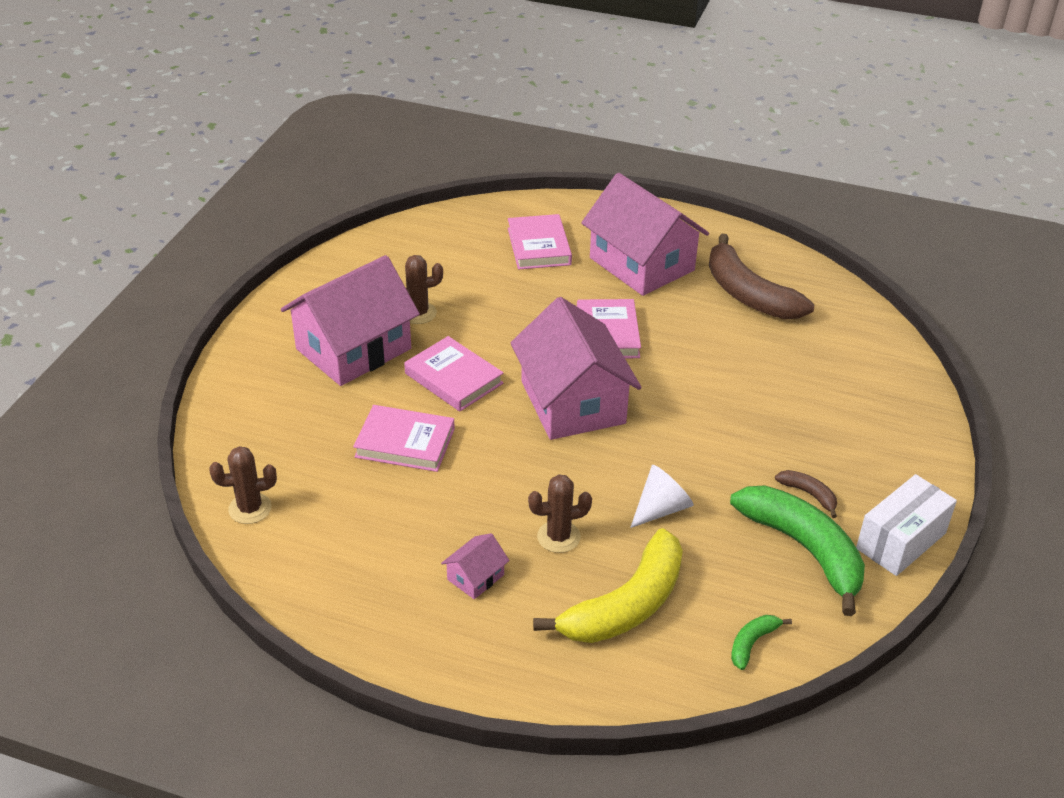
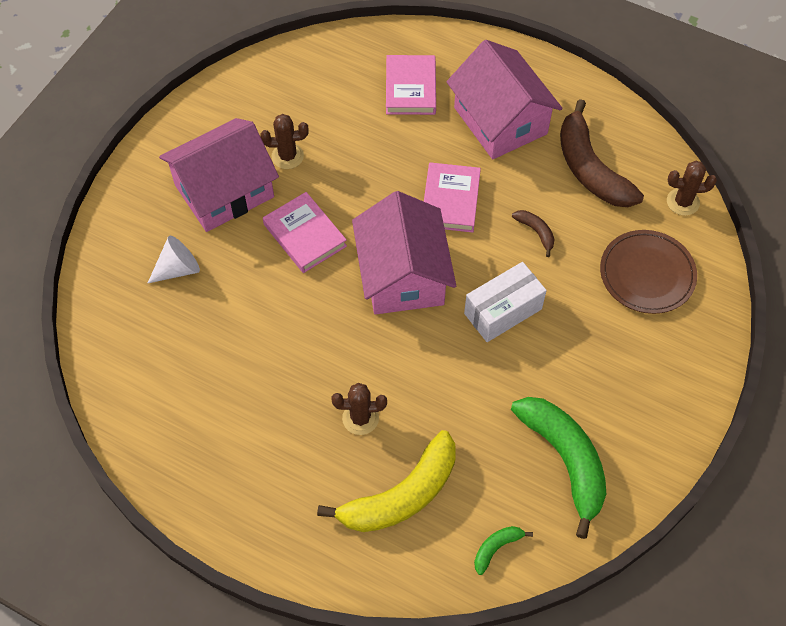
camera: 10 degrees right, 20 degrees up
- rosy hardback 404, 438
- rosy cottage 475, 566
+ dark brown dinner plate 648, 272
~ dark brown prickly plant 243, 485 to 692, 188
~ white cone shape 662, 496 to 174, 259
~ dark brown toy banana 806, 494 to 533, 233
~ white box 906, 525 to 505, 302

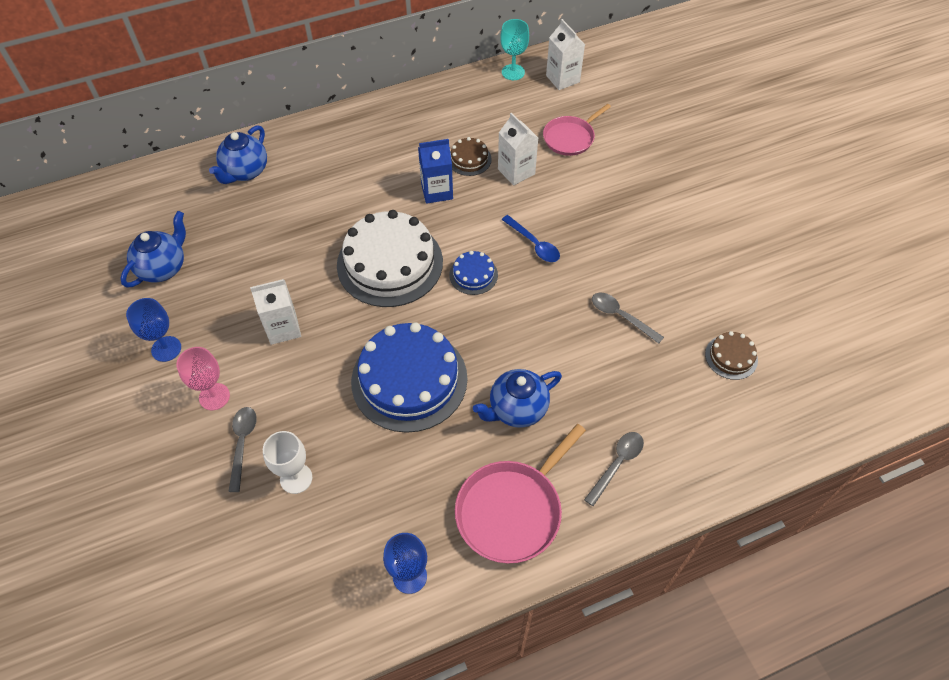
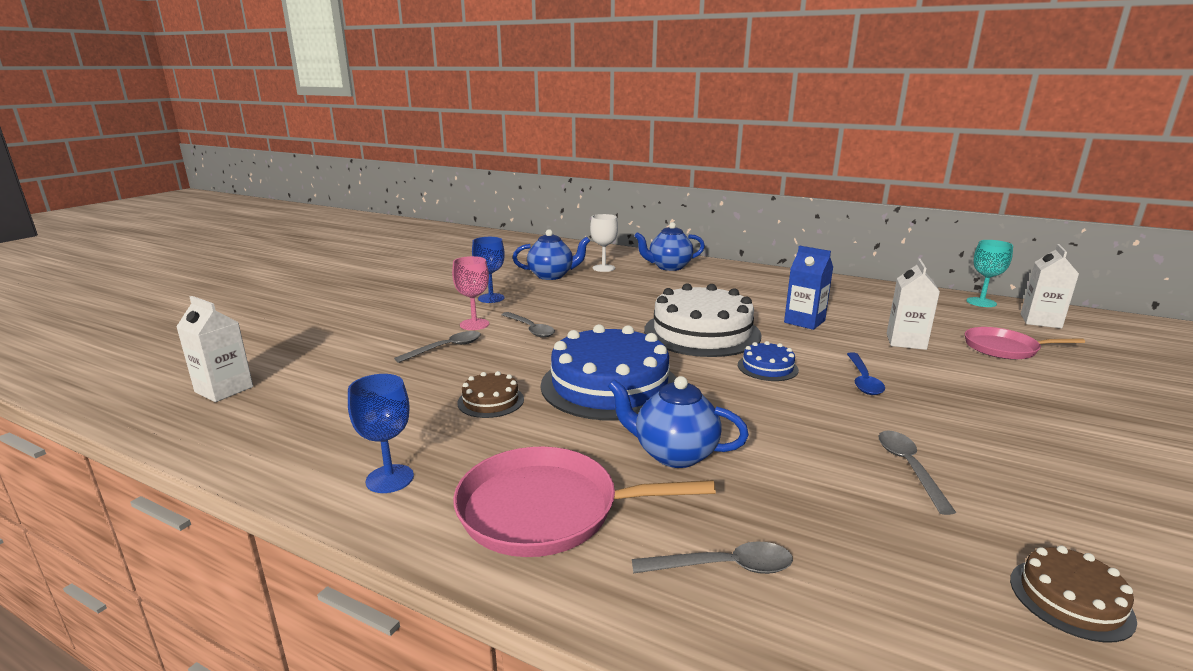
camera: 50 degrees right, 35 degrees down
+ grey tablespoon 528, 325
~ white milk carton 275, 312 to 214, 349
~ white wine glass 287, 462 to 604, 243
~ dark brown cake 471, 156 to 490, 394

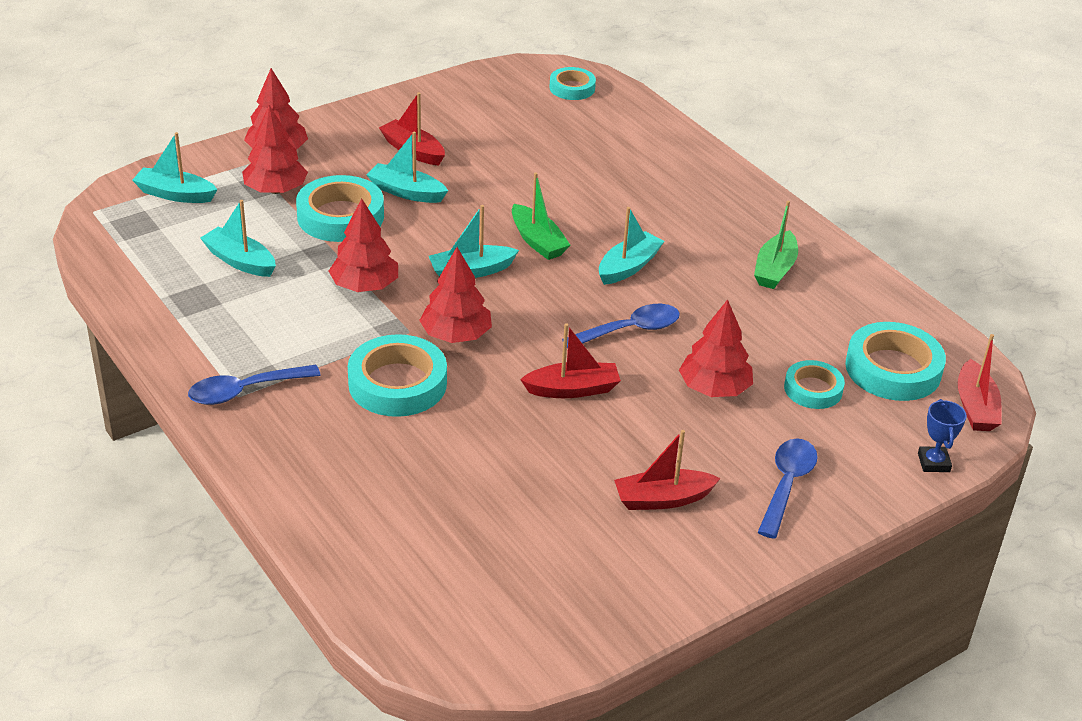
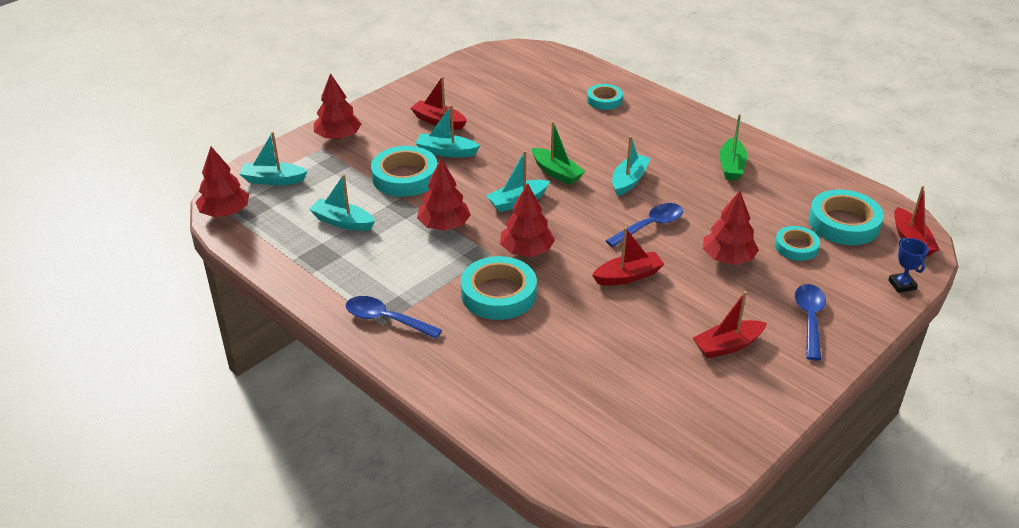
camera: 10 degrees left, 0 degrees up
~ red tree 275, 149 to 222, 182
~ teal sticky tape 572, 83 to 605, 97
~ cobalt tablespoon 254, 385 = 394, 317 60 degrees clockwise

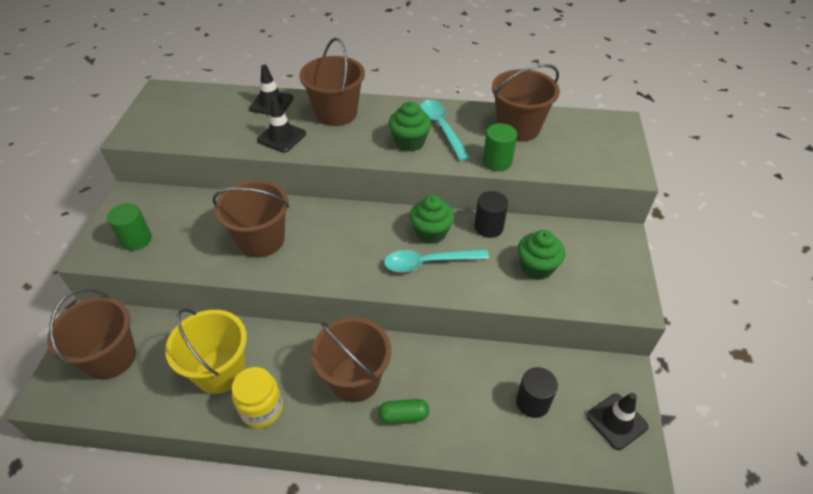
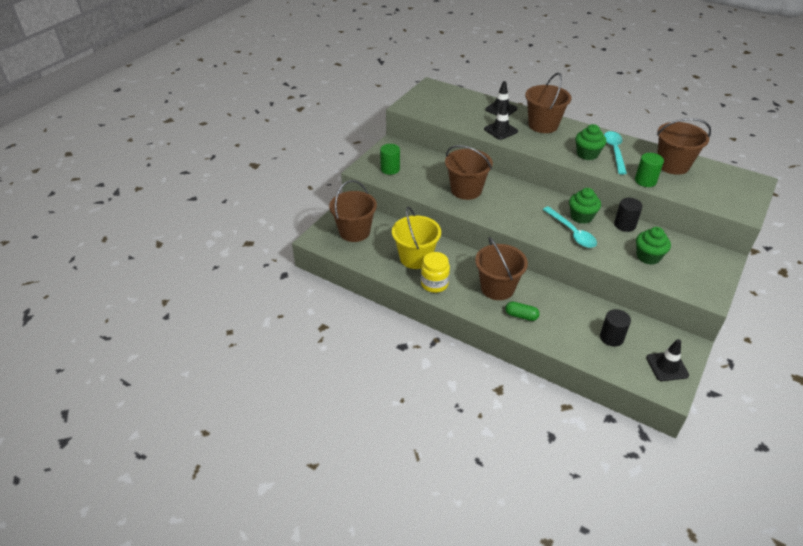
camera: 25 degrees right, 5 degrees down
~ teal tablespoon 436, 260 = 570, 227 135 degrees counterclockwise

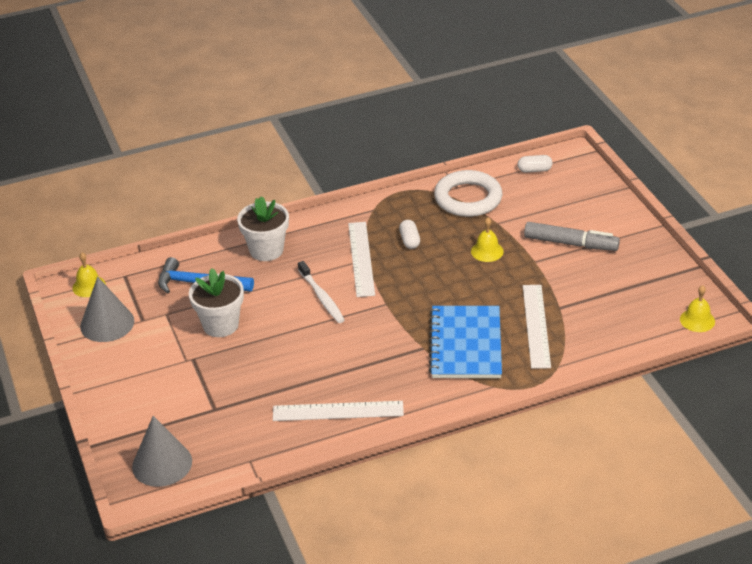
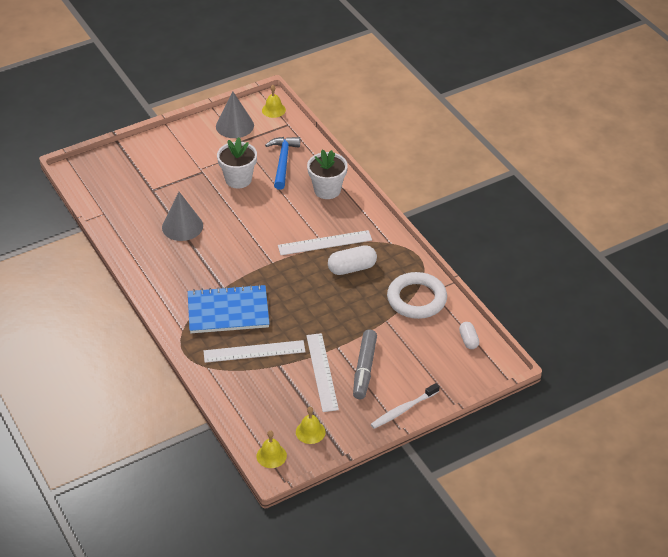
camera: 80 degrees right, 5 degrees up
~ grey cone shape 162, 451 to 182, 216
~ white measuring stick 338, 411 to 322, 372
~ white tooth brush 321, 292 to 405, 406
~ yellow hand bell 487, 239 to 311, 425
~ white pill shape 409, 234 = 352, 260 x1.64

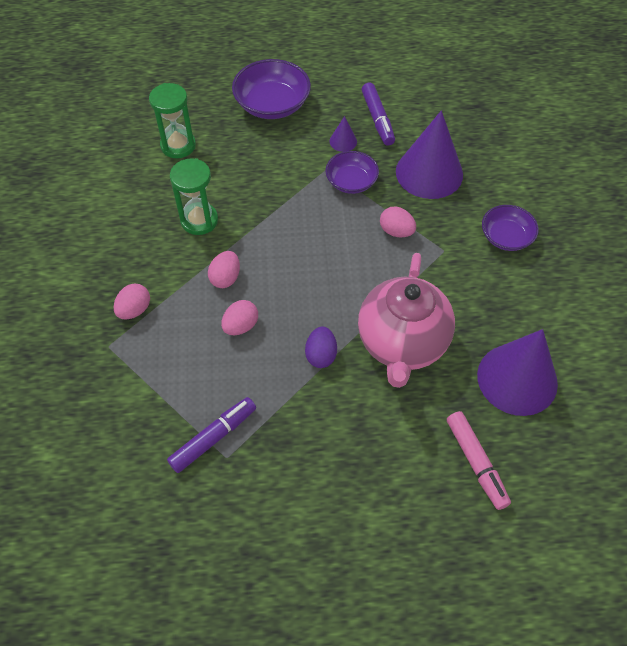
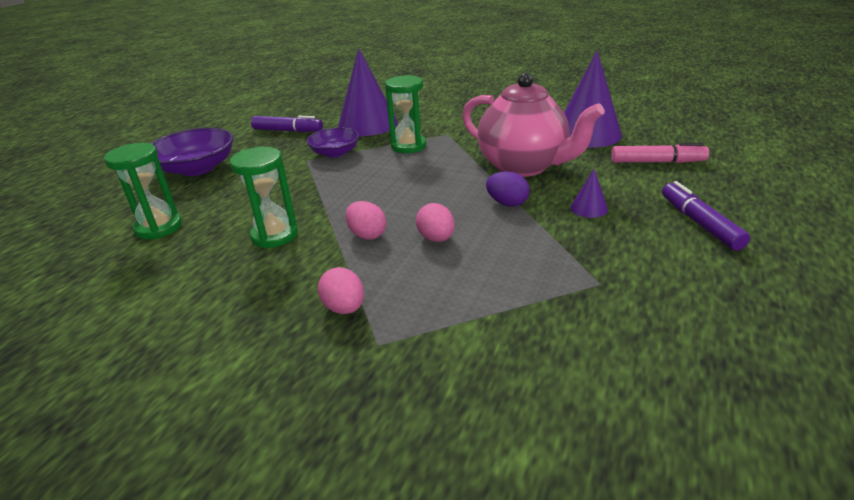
camera: 60 degrees left, 25 degrees down
- purple deep dish 510, 228
~ purple marker pen 211, 435 to 706, 215
~ purple cone shape 343, 134 to 589, 193
~ rosy egg 398, 221 to emerald sand timer 405, 114

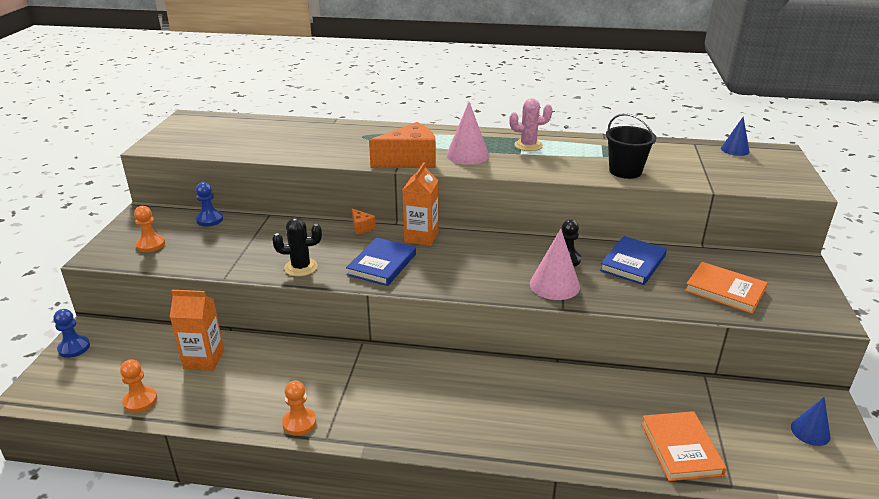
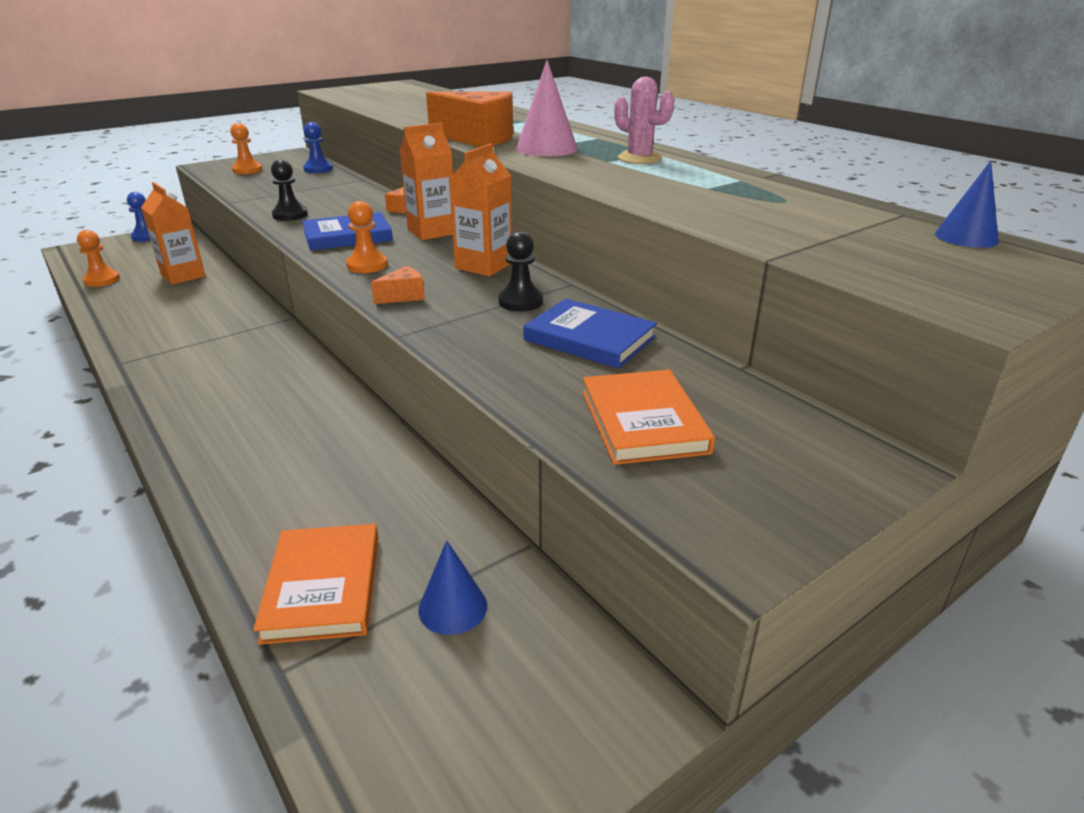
camera: 45 degrees right, 0 degrees up
- rosy cone shape 555, 264
- jet-black sand bucket 631, 146
+ orange-coloured piece of cheese 398, 285
+ orange-coloured milk carton 480, 210
~ orange-coloured pawn 299, 408 to 367, 237
~ cobalt cone shape 810, 421 to 452, 587
~ jet-black prickly plant 297, 247 to jet-black pawn 289, 190
~ cobalt hardback 633, 260 = 590, 334 45 degrees clockwise
~ orange-coloured hardback 684, 446 = 315, 584 45 degrees counterclockwise

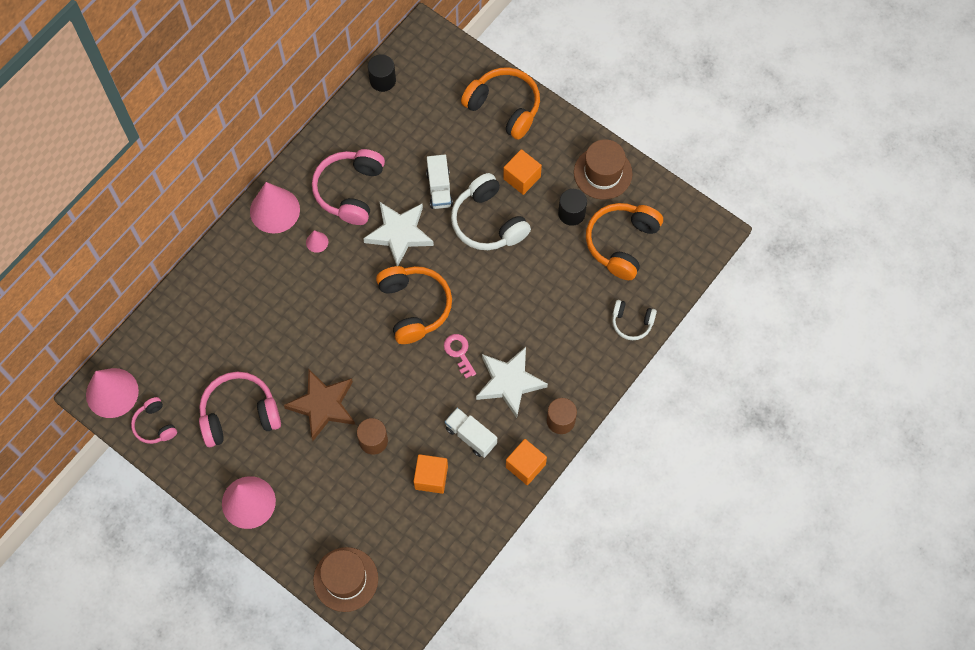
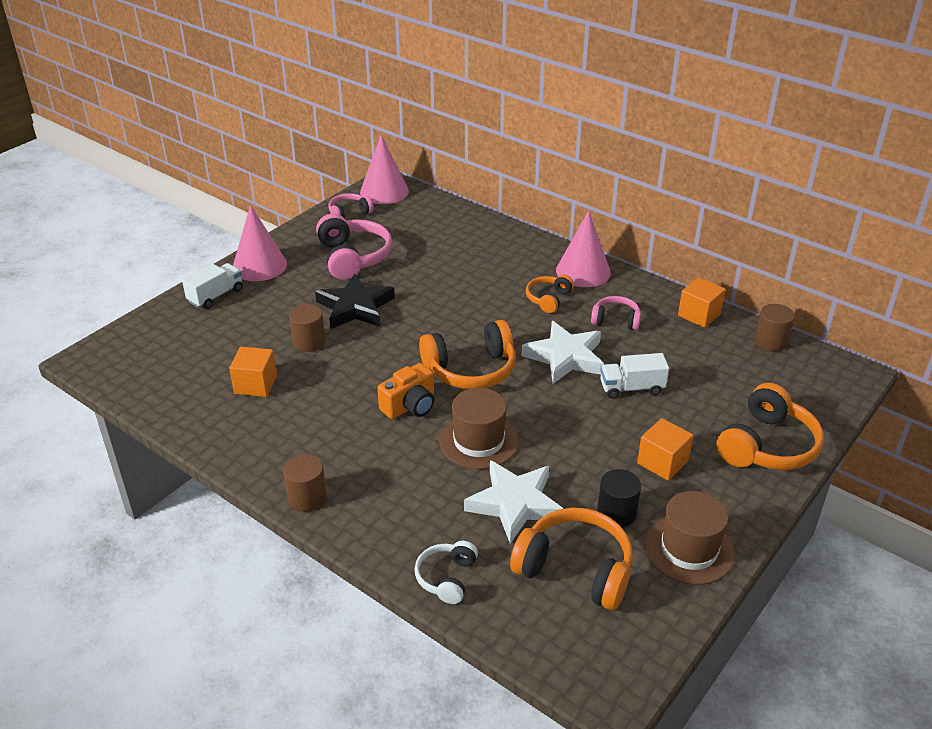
camera: 90 degrees right, 30 degrees down
- white over-ear headphones 491, 211
~ dark brown tall hat 345, 579 to 479, 428
~ white lorry 471, 433 to 212, 286
~ white star shape 512, 382 to 513, 501
~ orange-coloured solid cube 526, 462 to 702, 302
~ rosy cone shape 317, 241 to orange-coloured over-ear headphones 550, 294
~ rosy key 460, 356 to orange-coloured photo camera 406, 391
~ dark brown star shape 319, 405 to jet-black star shape 355, 301
~ jet-black cylinder shape 382, 73 to dark brown cylinder shape 775, 327
~ rosy over-ear headphones 348, 187 = 616, 313 x0.56

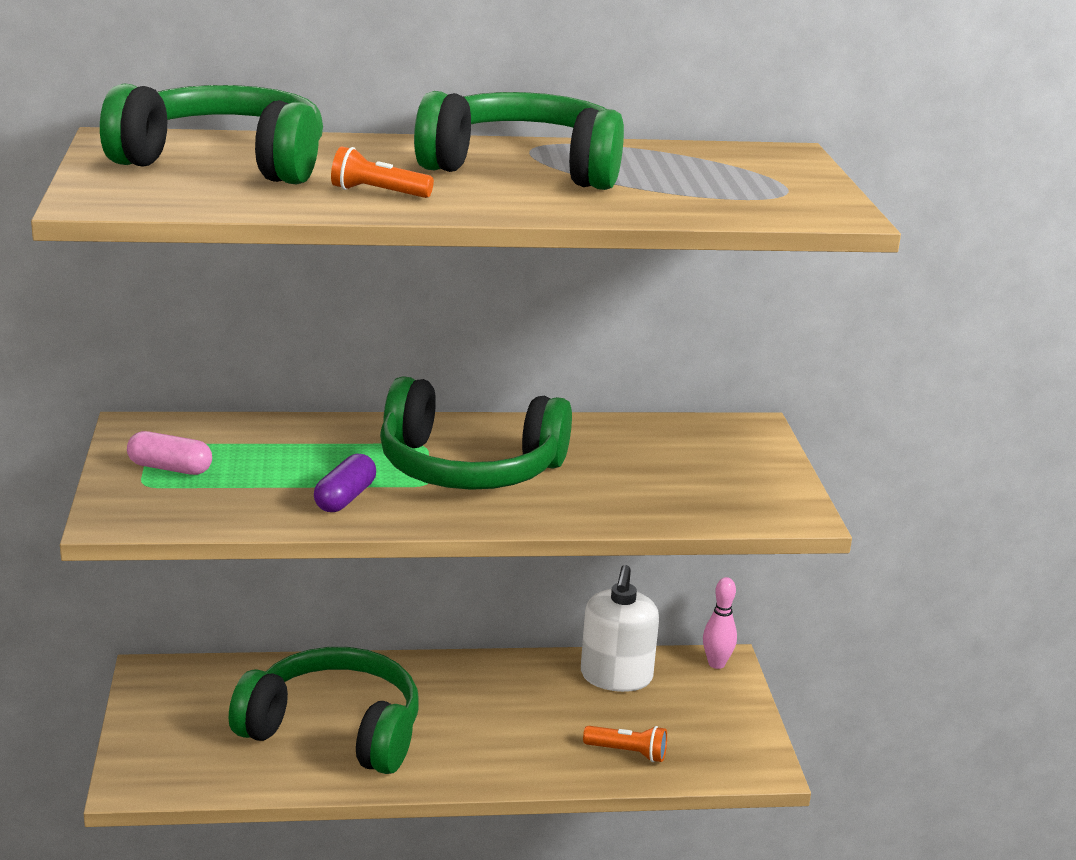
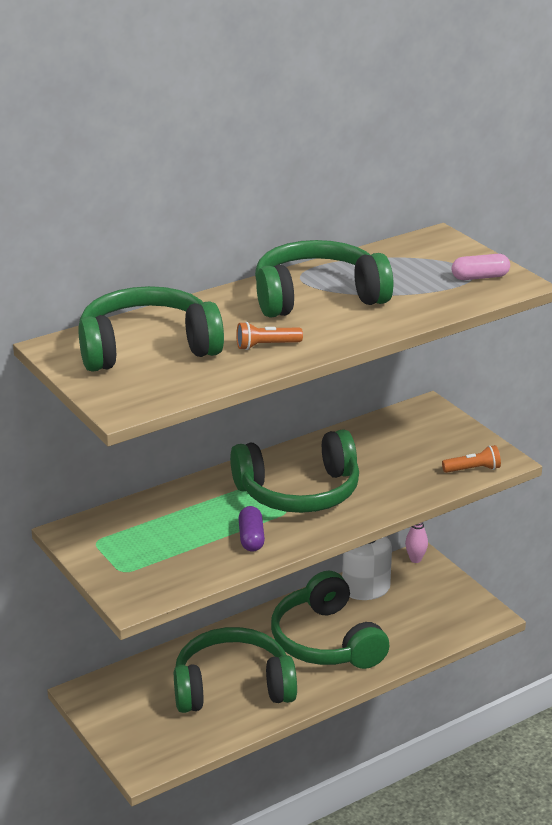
camera: 25 degrees left, 5 degrees up
+ emerald over-ear headphones 330, 620
~ rosy pill shape 169, 453 to 481, 267
~ orange-coloured pocket torch 625, 744 to 471, 459

